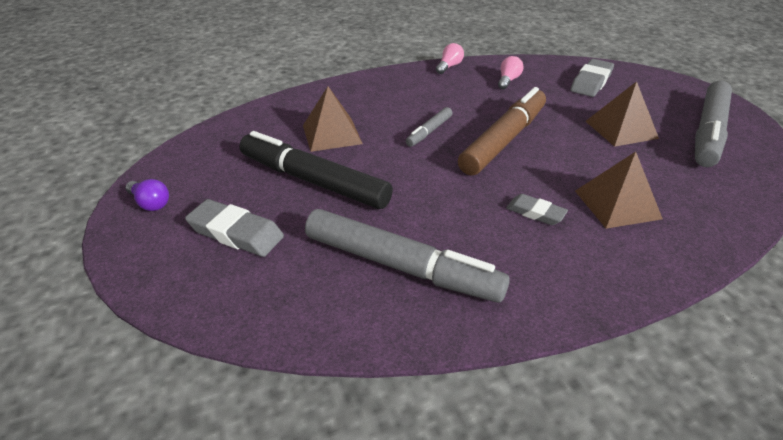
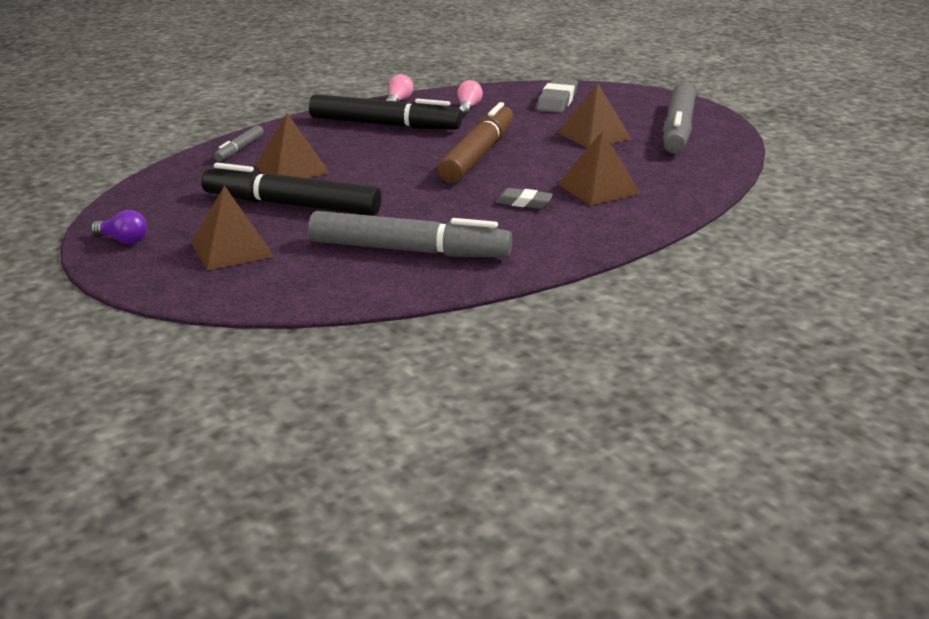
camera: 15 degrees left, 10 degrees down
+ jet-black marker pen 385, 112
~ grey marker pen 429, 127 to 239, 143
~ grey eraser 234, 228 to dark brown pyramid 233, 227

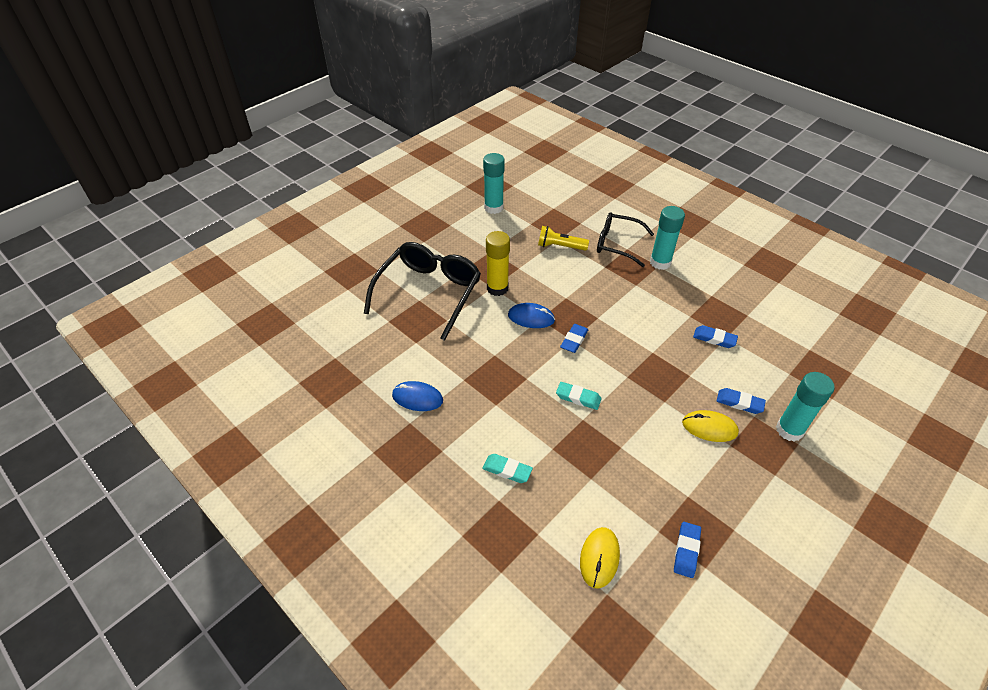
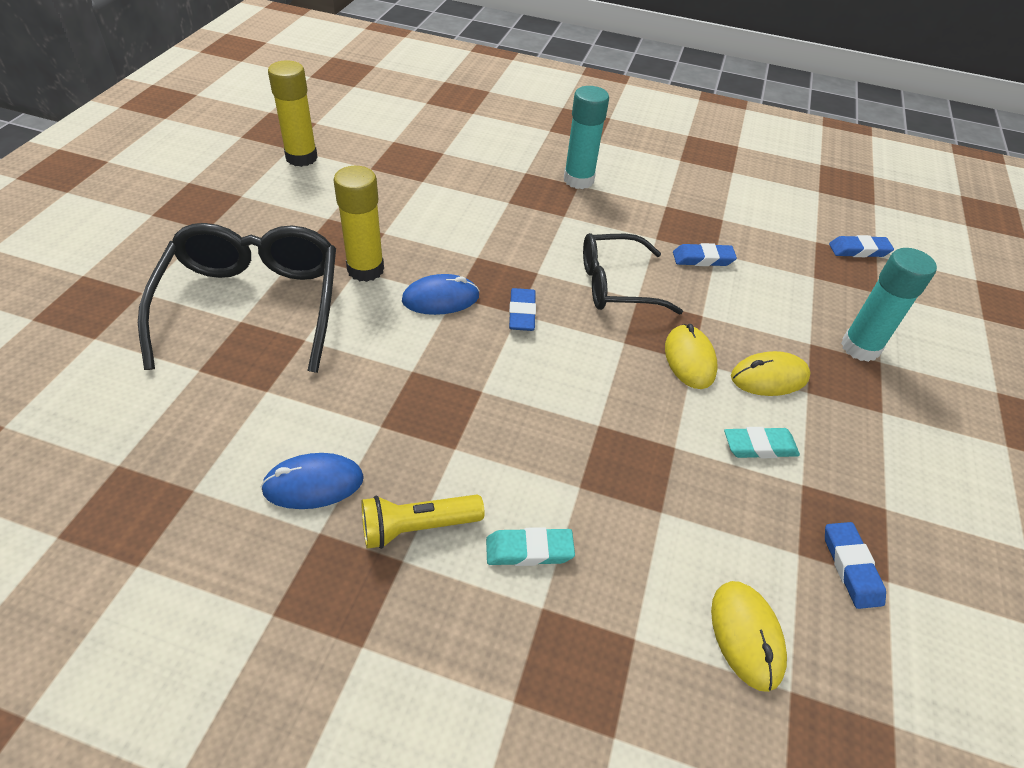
camera: 30 degrees left, 0 degrees up
+ yellow mouse 691, 356
~ yellow pocket torch 563, 238 to 423, 522
~ teal eraser 579, 396 to 762, 443
~ jet-black spectacles 625, 239 to 633, 274
~ cobalt eraser 741, 401 to 861, 246
~ teal glue 494, 183 to yellow glue 293, 113

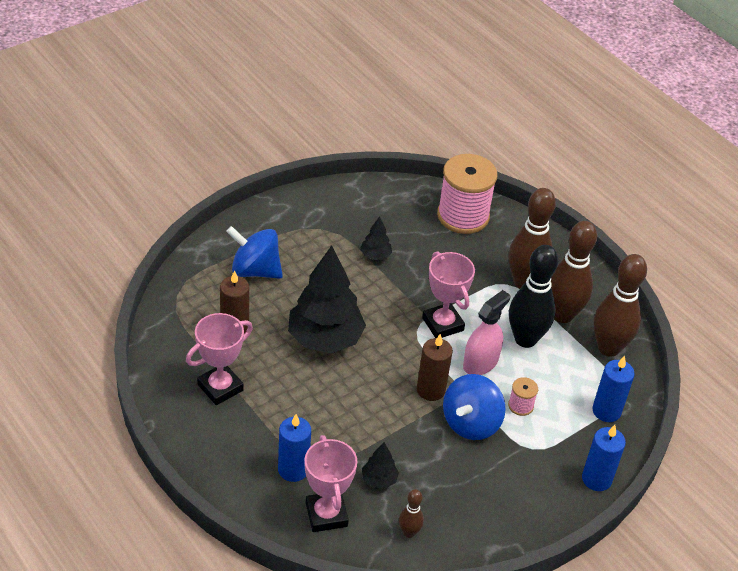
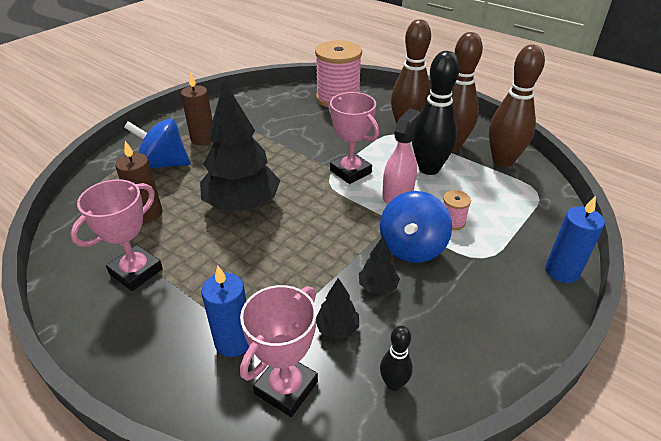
camera: 10 degrees left, 5 degrees down
- cobalt candle 613, 389
~ jet-black tree 376, 238 to 379, 266
~ dark brown candle 435, 367 to 197, 109
~ dark brown bowling pin 411, 513 to jet-black bowling pin 396, 358
~ rosy trophy 331, 483 = 279, 351 60 degrees clockwise

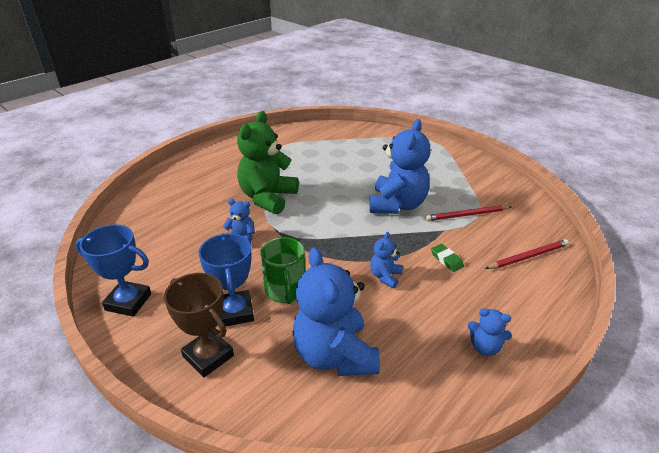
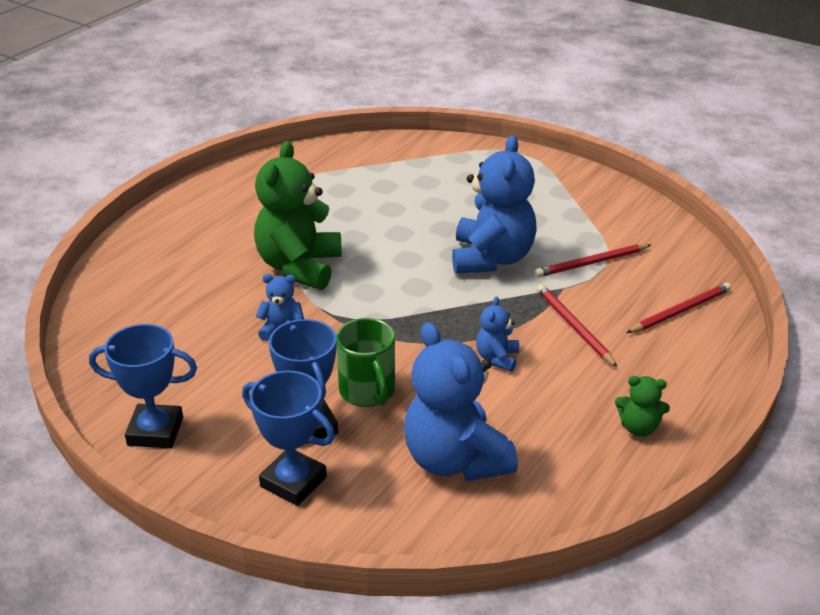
camera: 10 degrees left, 0 degrees up
~ emerald eraser 447, 258 to red lead pencil 577, 325
~ dark brown trophy 199, 325 to cobalt trophy 288, 438
~ cobalt teddy bear 490, 332 to emerald teddy bear 642, 406

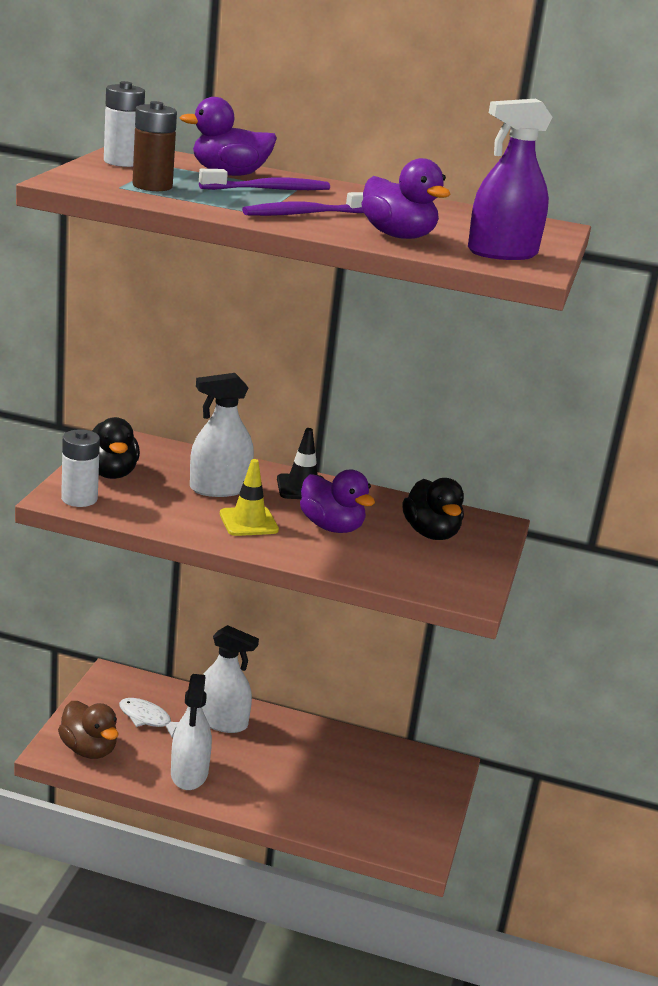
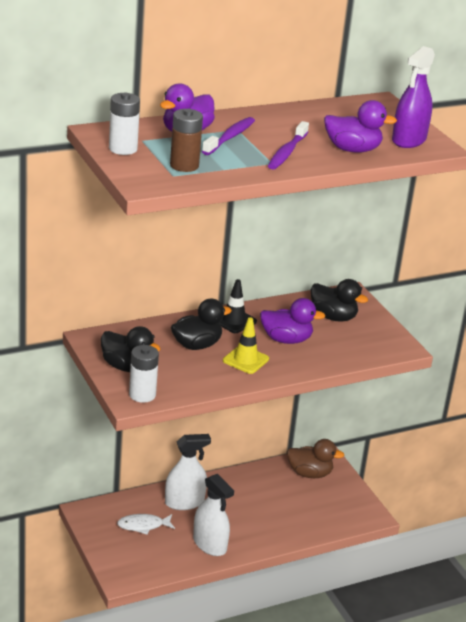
camera: 40 degrees left, 5 degrees up
~ dark brown toy duck 88, 730 to 315, 458
~ white spray bottle 222, 435 to jet-black toy duck 201, 324

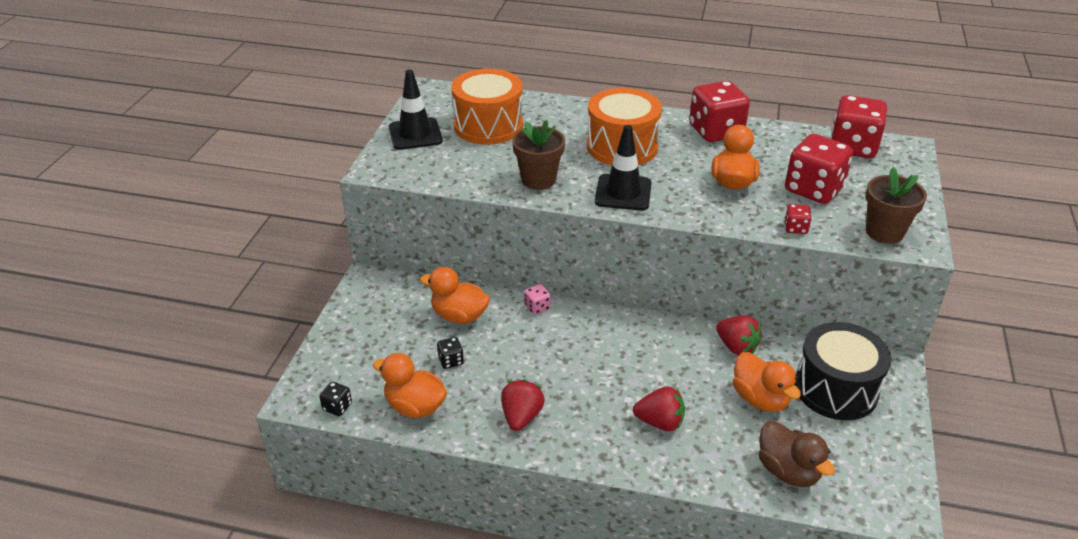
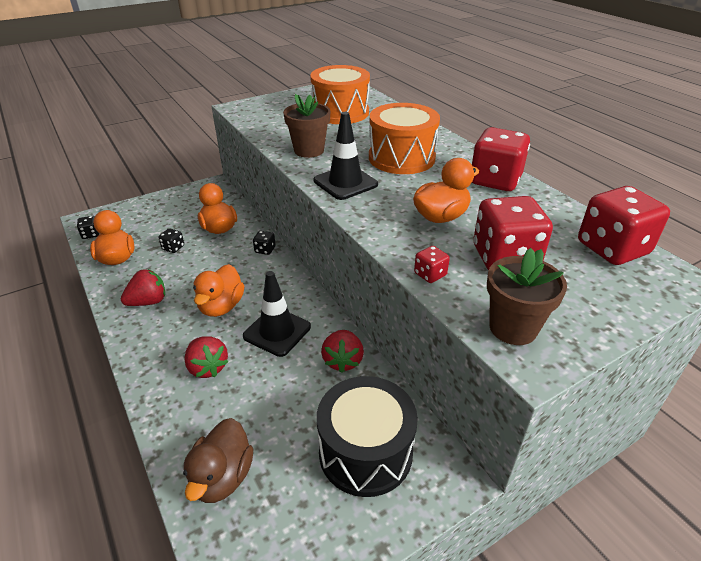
camera: 45 degrees right, 0 degrees up
~ jet-black traffic cone 416, 109 to 277, 314
~ orange-coloured toy duck 767, 382 to 218, 290
~ rosy die 537, 299 to jet-black die 264, 243

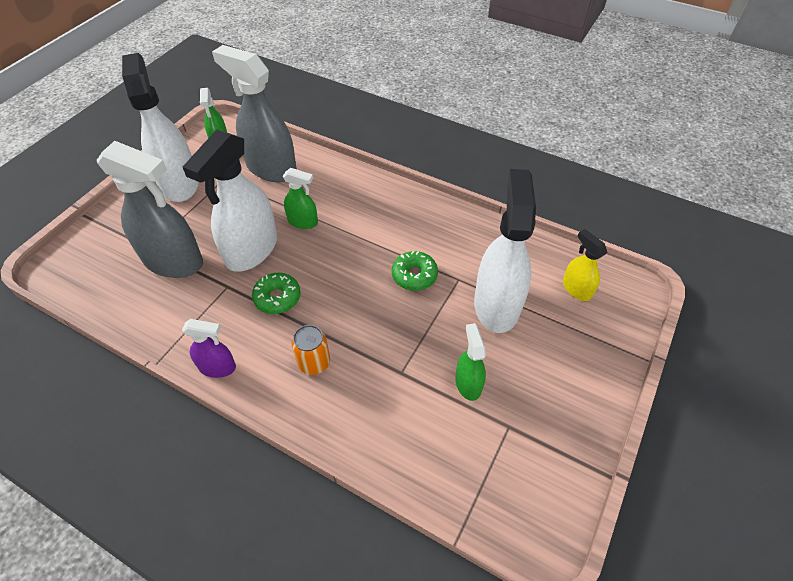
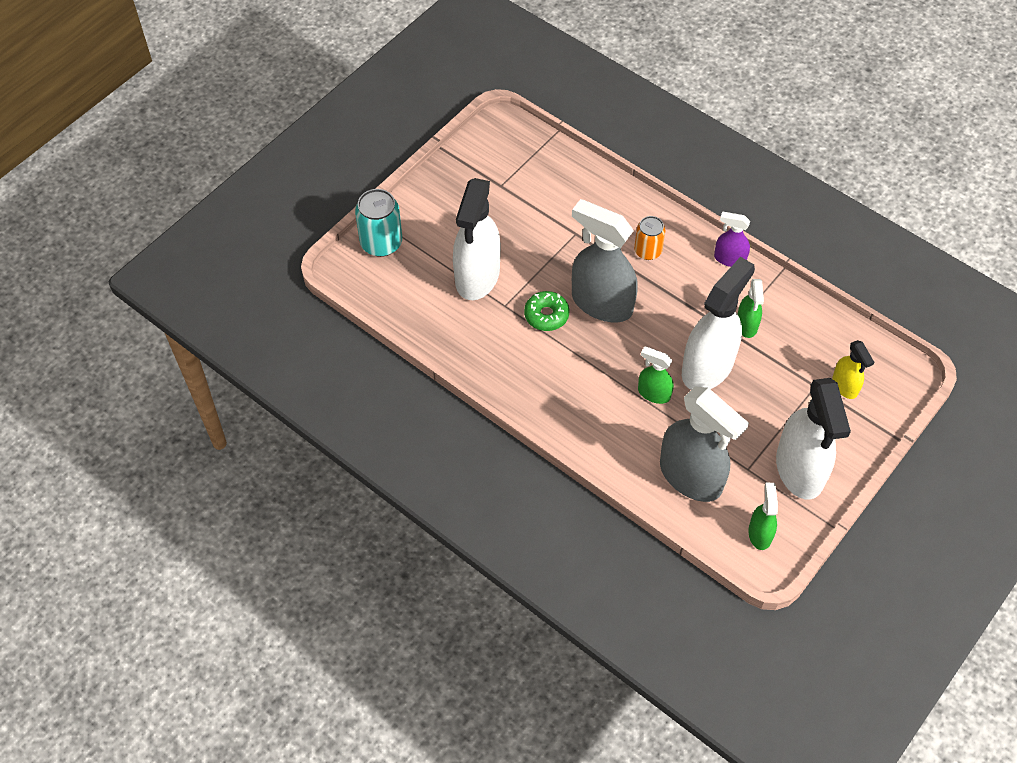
camera: 170 degrees left, 5 degrees up
- emerald glazed donut 276, 293
+ teal can 378, 223
~ grey spray bottle 150, 209 to 605, 260
~ emerald spray bottle 470, 362 to 751, 308
~ yellow spray bottle 585, 265 to 853, 369

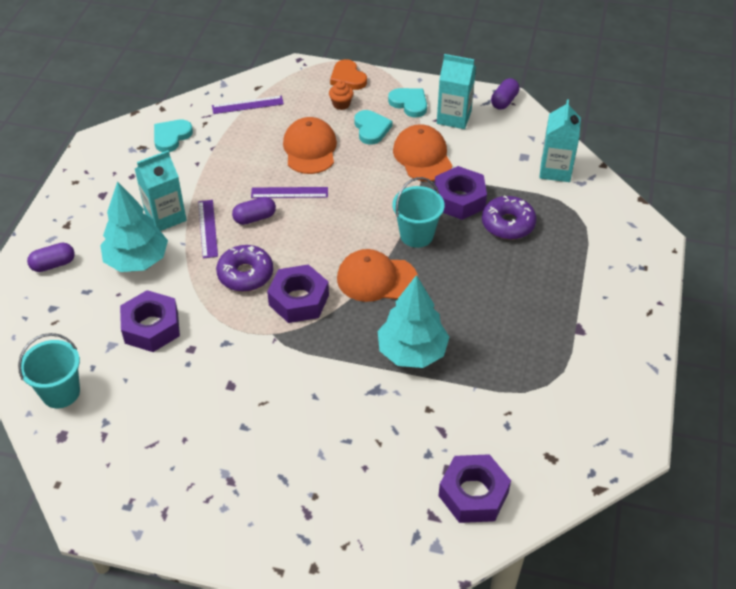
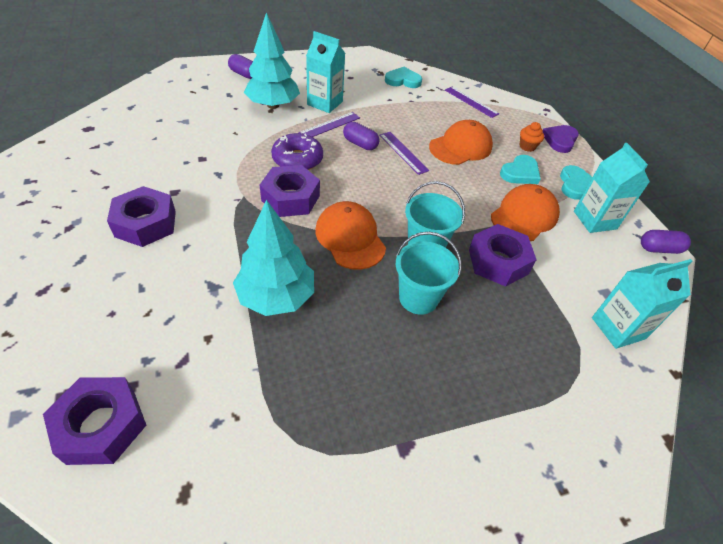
camera: 55 degrees right, 0 degrees up
- purple glazed donut 509, 217
~ teal sand bucket 49, 370 to 429, 273
~ purple nut 150, 321 to 141, 216
~ orange-coloured heart shape 348, 74 to purple heart shape 561, 139

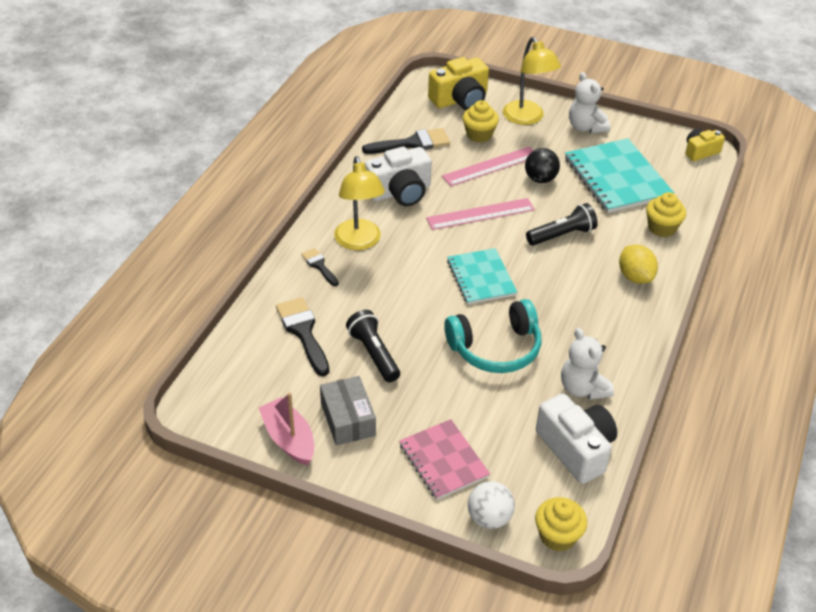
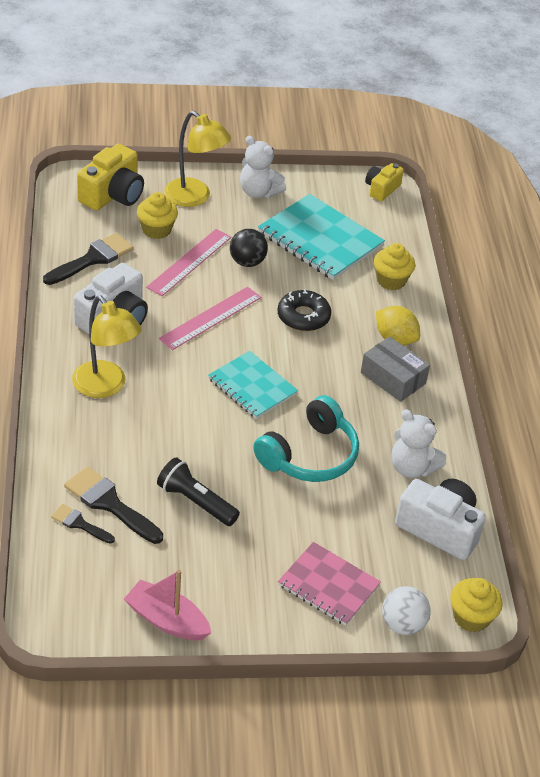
camera: 30 degrees left, 0 degrees up
~ jet-black paint brush 320, 267 to 83, 524
~ grey box 348, 410 to 395, 369
~ jet-black pocket torch 562, 224 to jet-black glazed donut 304, 310

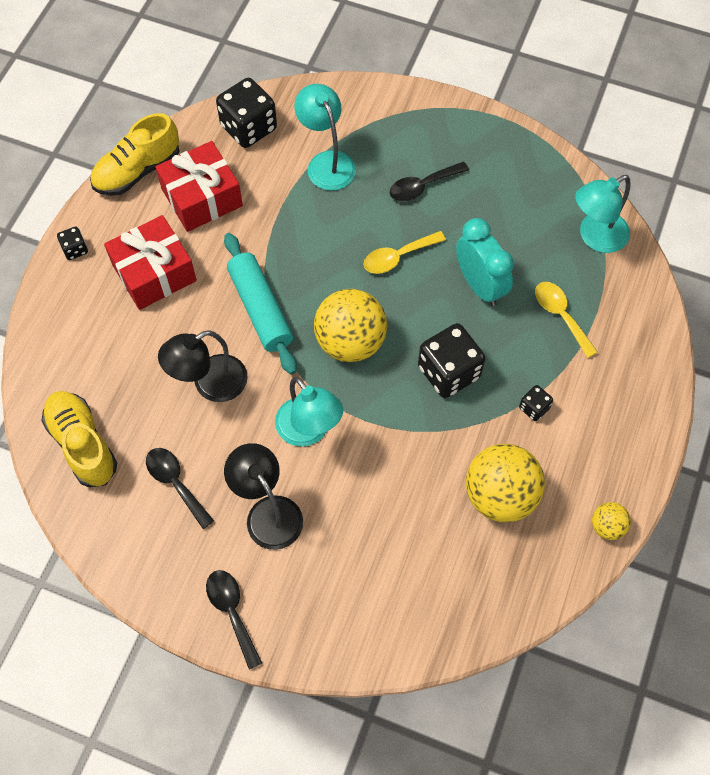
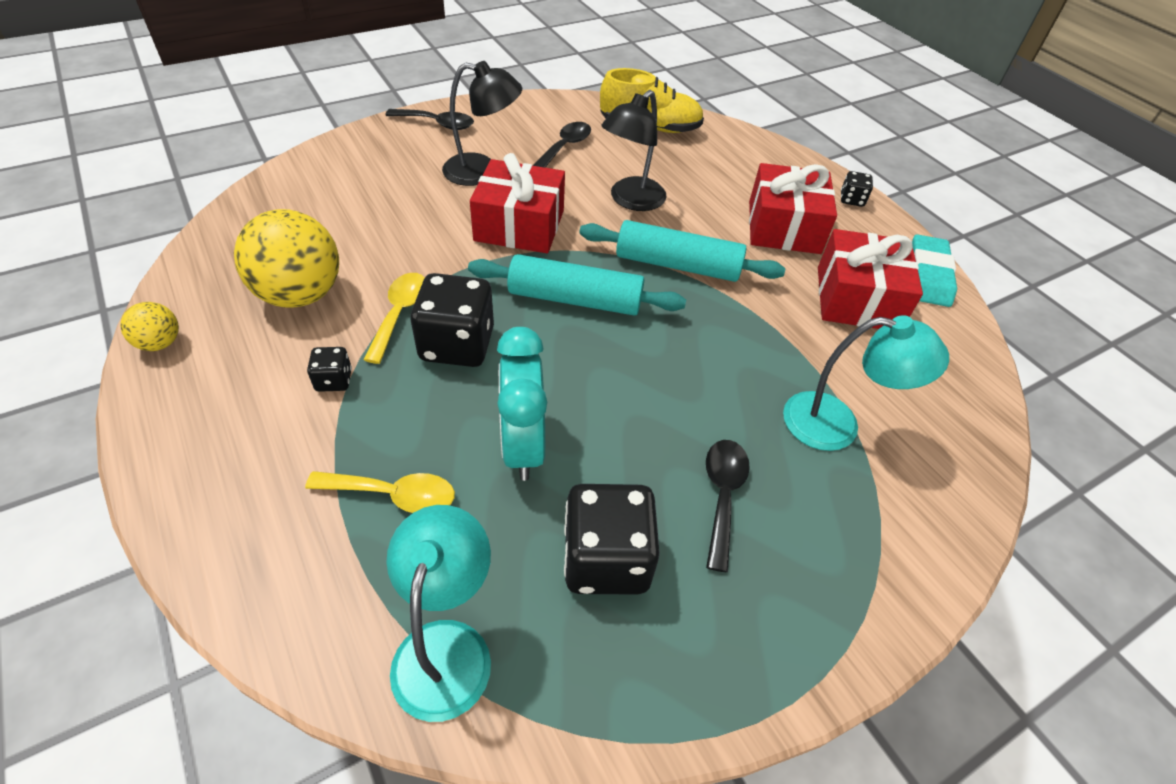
camera: 125 degrees right, 15 degrees down
~ jet-black die 246, 113 to 612, 539
~ yellow tablespoon 404, 252 to 394, 318
~ yellow sneaker 134, 154 to teal eraser 934, 270
~ teal lamp 309, 411 to red wrapped gift 517, 203
~ yellow play ball 350, 325 to teal dough roller 577, 285
~ jet-black tablespoon 180, 488 = 562, 145 60 degrees counterclockwise
~ jet-black lamp 203, 366 = 634, 150 150 degrees counterclockwise
~ teal alarm clock 485, 262 = 522, 404 75 degrees clockwise

